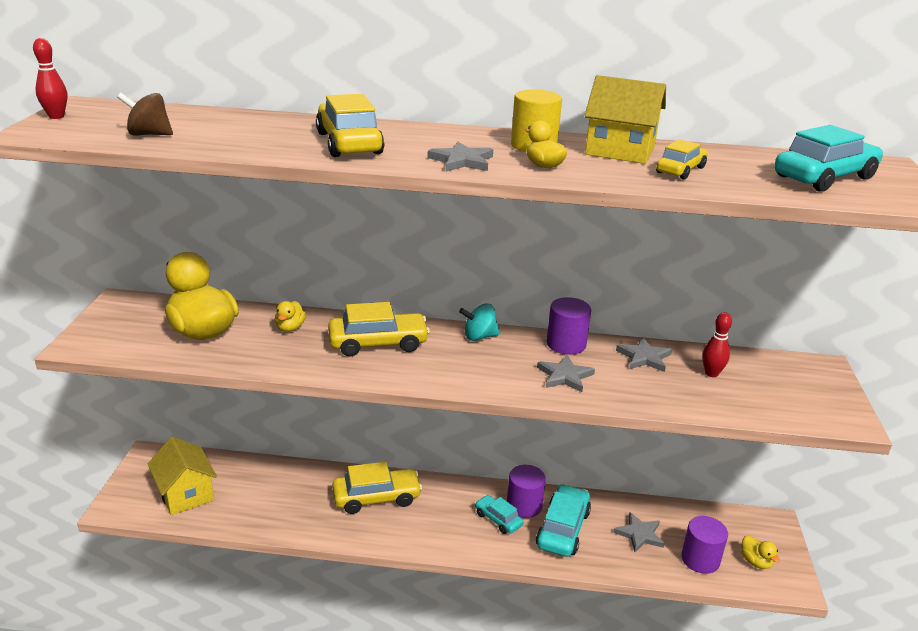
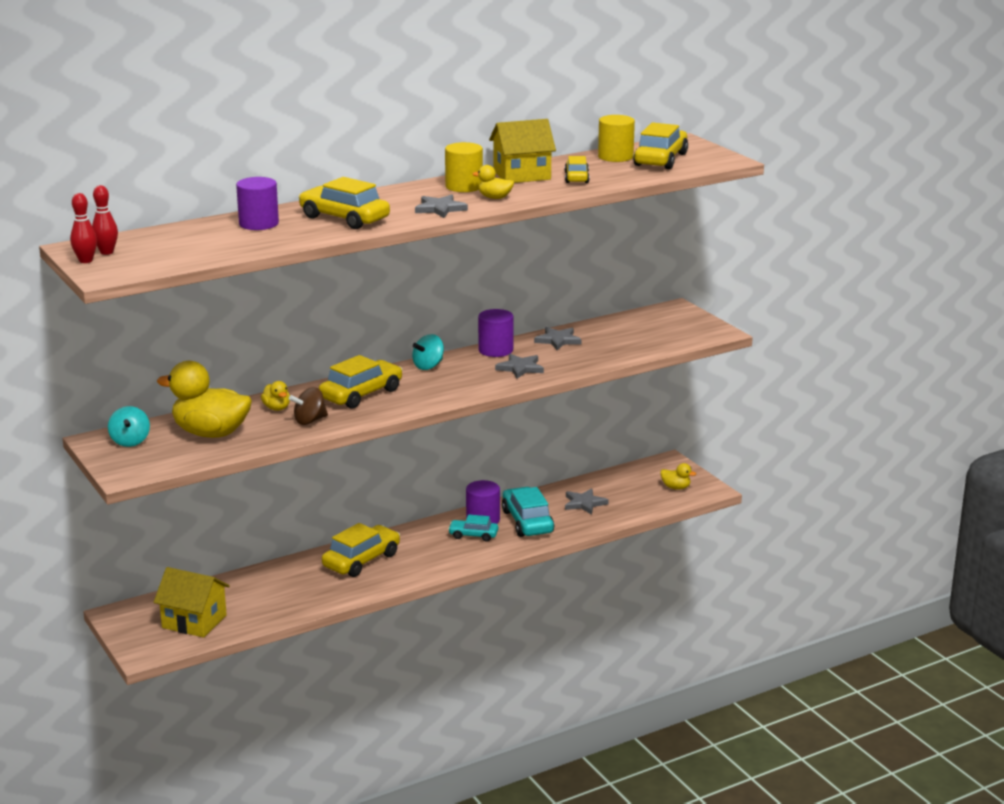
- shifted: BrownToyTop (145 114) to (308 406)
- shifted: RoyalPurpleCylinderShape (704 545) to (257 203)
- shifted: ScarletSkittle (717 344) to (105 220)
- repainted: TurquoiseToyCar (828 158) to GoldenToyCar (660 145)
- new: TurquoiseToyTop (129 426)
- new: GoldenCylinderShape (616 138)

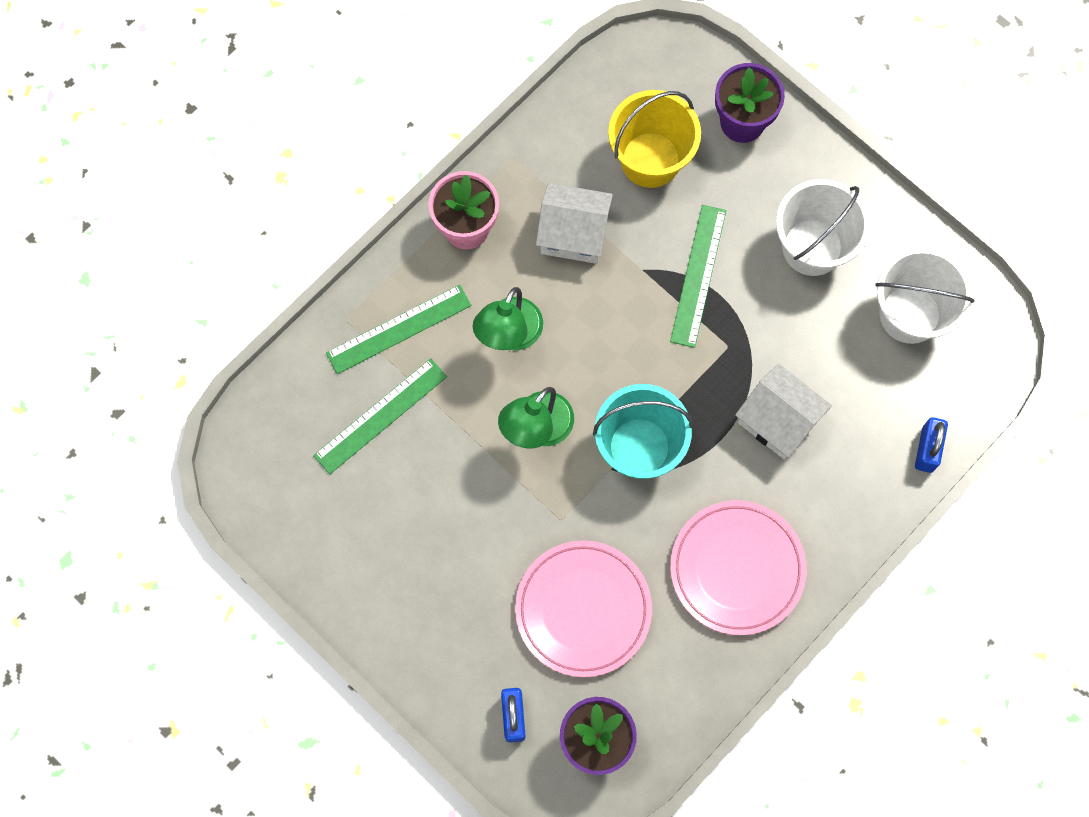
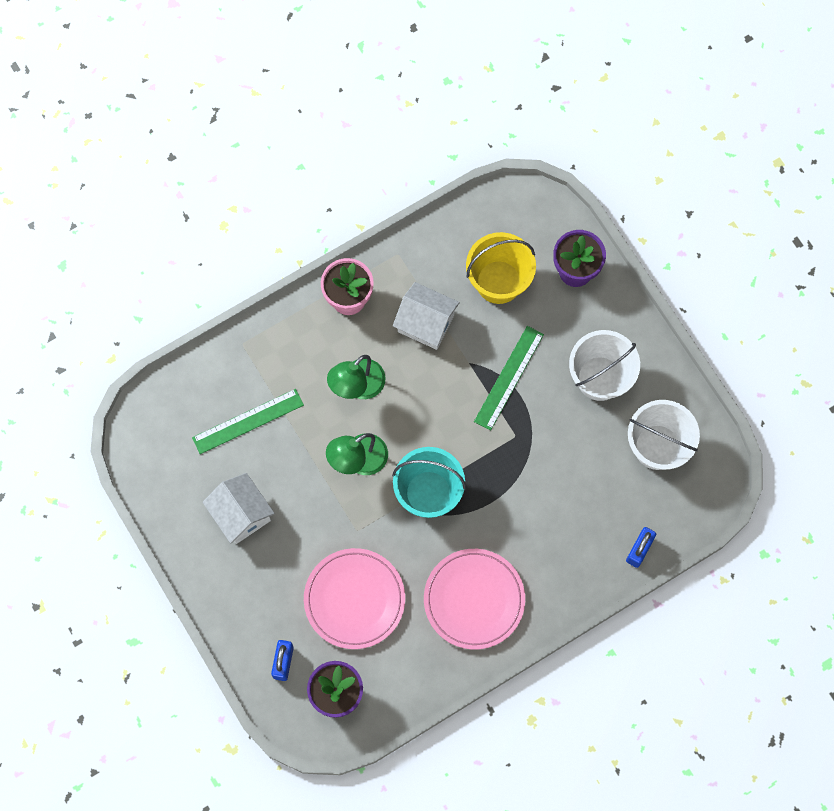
- gone: GreenStraightedge (398 329)
- shifted: WhiteCottage (783 412) to (238 508)

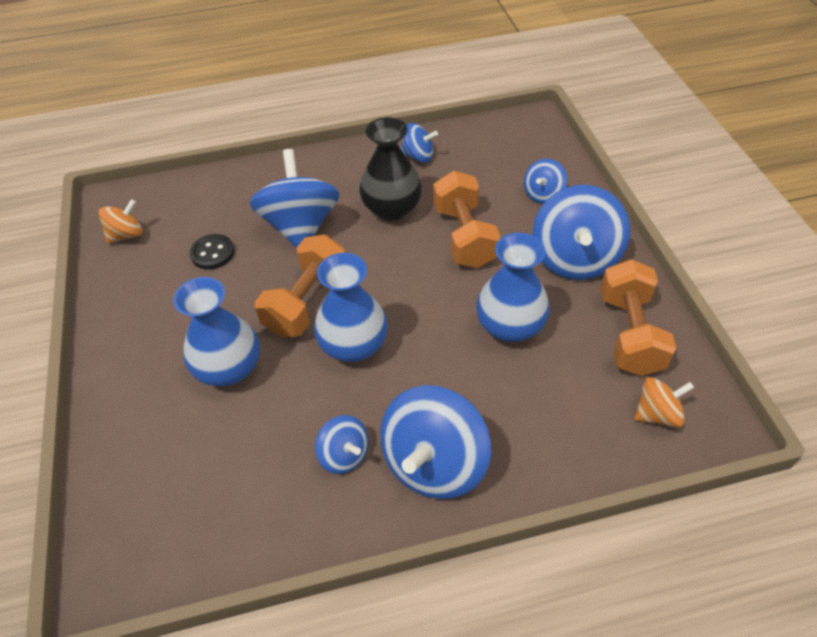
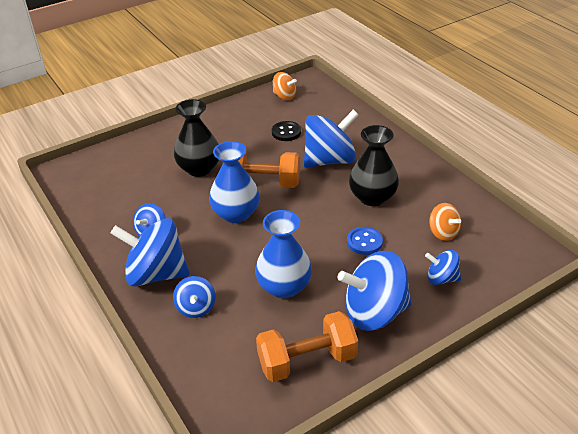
- repainted: RoyalBlueFlowerVase (216 331) to EbonyFlowerVase (196 138)
- shifted: RoyalBlueToyTop (419 143) to (194 297)
- swapped: BrightOrangeHandWeight (467 219) to RoyalBlueButton (365 241)
- shifted: BrightOrangeToyTop (664 402) to (445 222)

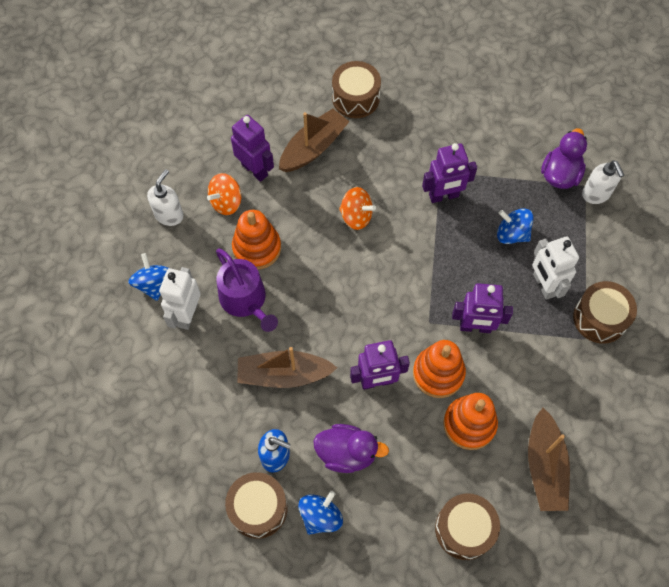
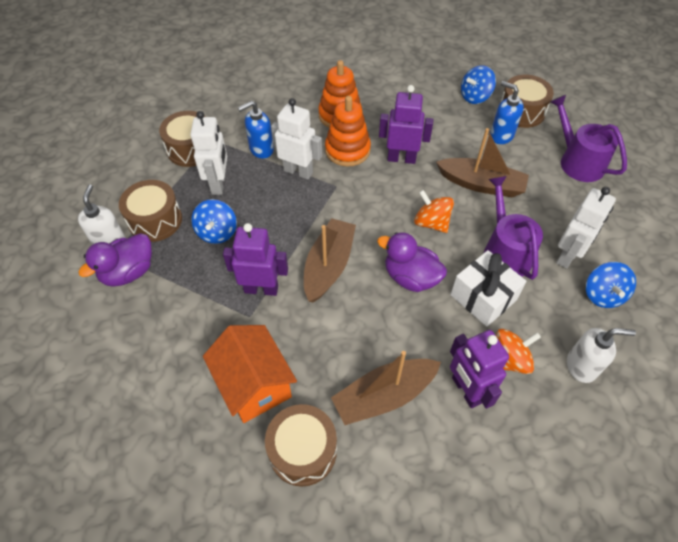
- rotated: WhiteSoapPump (165 197) = (601 355) 135 degrees counterclockwise
- swapped: BrightOrangeRingStacker (256 239) to WhiteGift (488 288)
- shifted: RoyalPurpleDuck (351 448) to (412 262)
- shifted: BrightOrangeToyTop (357 208) to (434 211)
- shifted: BrownDrum (467 526) to (150 211)
- repainted: RoyalPurpleToyRobot (482 308) to WhiteToyRobot (296 138)
- rotated: RoyalBlueToyTop (515 226) = (214 221) 45 degrees clockwise
- shifted: BrownSailboat (549 459) to (330 260)
- new: BrightOrangeCottage (250 374)
- new: RoyalBlueSoapPump (256 130)
- new: RoyalPurpleWateringCan (588 138)

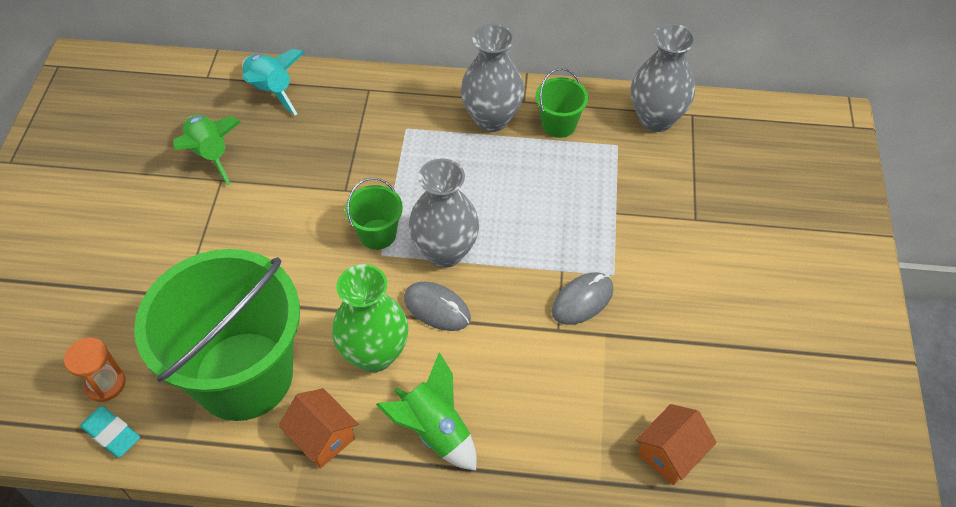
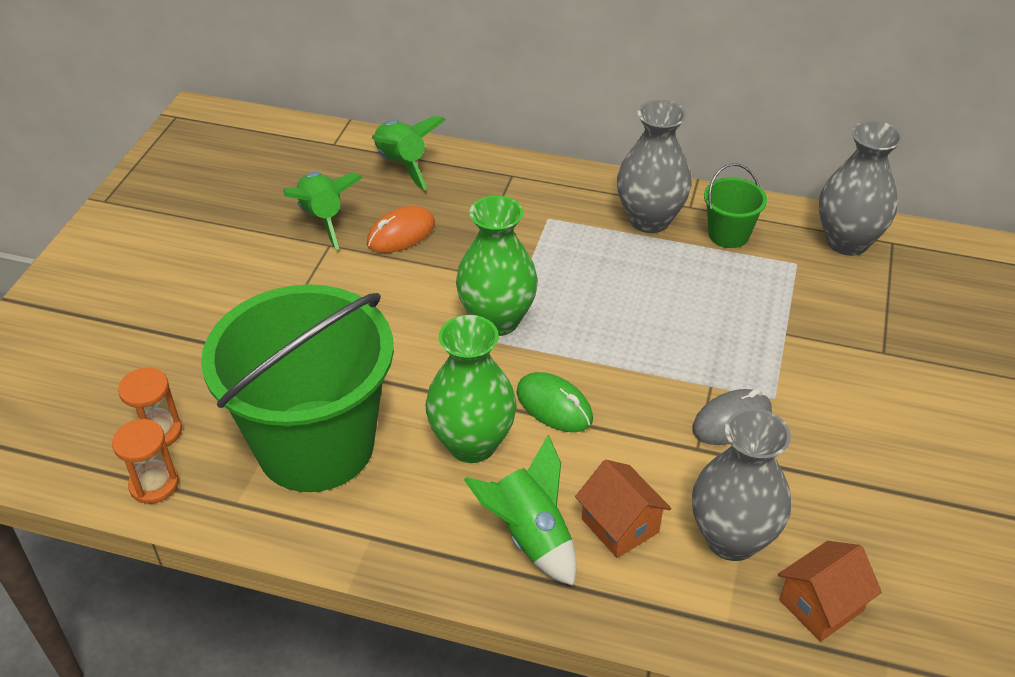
- swapped: TurquoiseEraser (110 432) to BrightOrangeHourglass (145 461)
- repainted: TurquoiseRocket (273 82) to GreenRocket (409 153)
- shifted: BrightOrangeCottage (318 428) to (623 509)
- swapped: GreenPail (374 213) to GreenFlowerVase (497 265)
- repainted: GrayPcMouse (437 306) to GreenPcMouse (555 402)
- shifted: GrayFlowerVase (444 213) to (741 484)
- new: BrightOrangePcMouse (401 229)

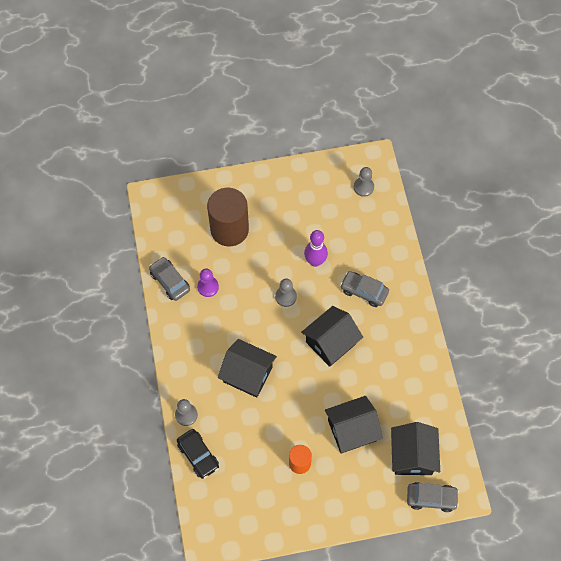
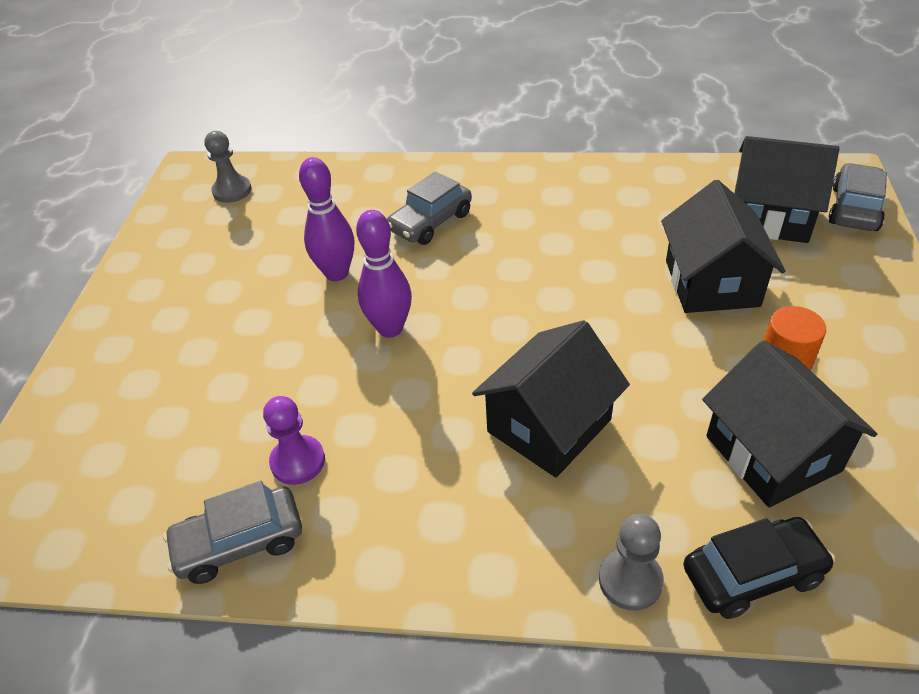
- gone: BrownCylinderShape (228 217)
- swapped: GrayGamePawn (286 292) to RoyalPurpleSkittle (384 274)
- shifted: EbonyCottage (332 336) to (789 423)

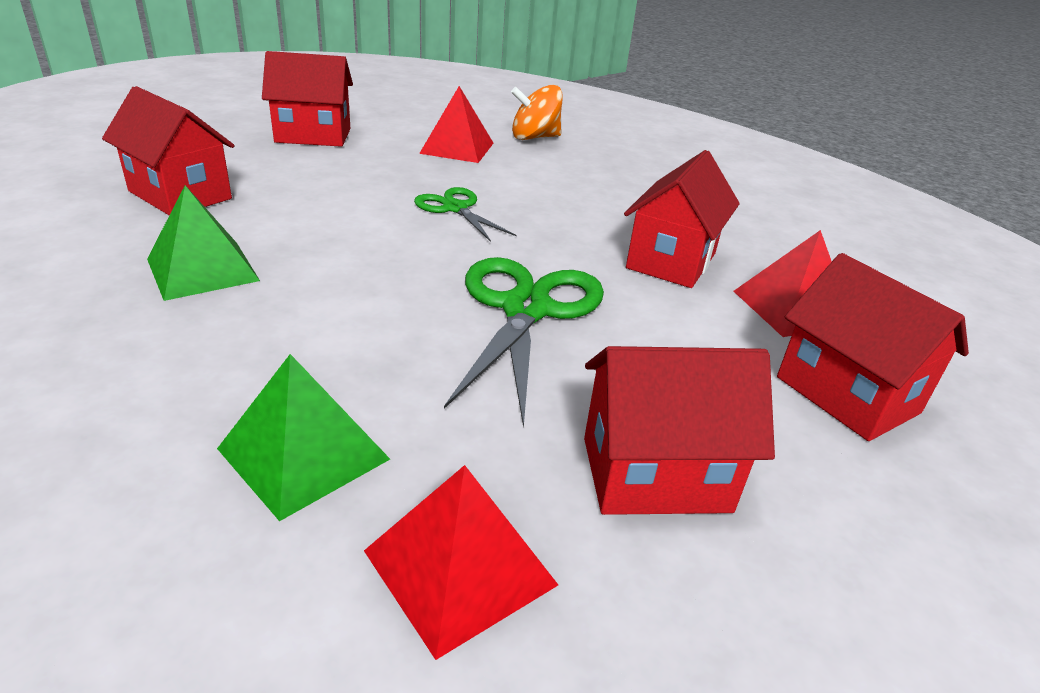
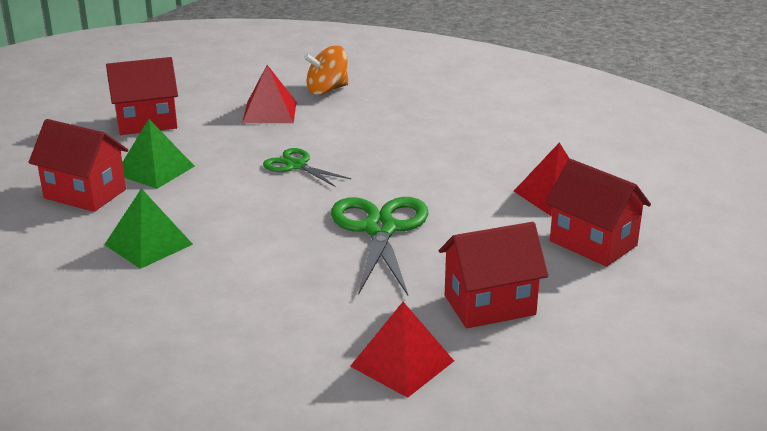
- shifted: GreenPyramidShape (303 437) to (158 154)
- gone: ScarletCottage (682 219)

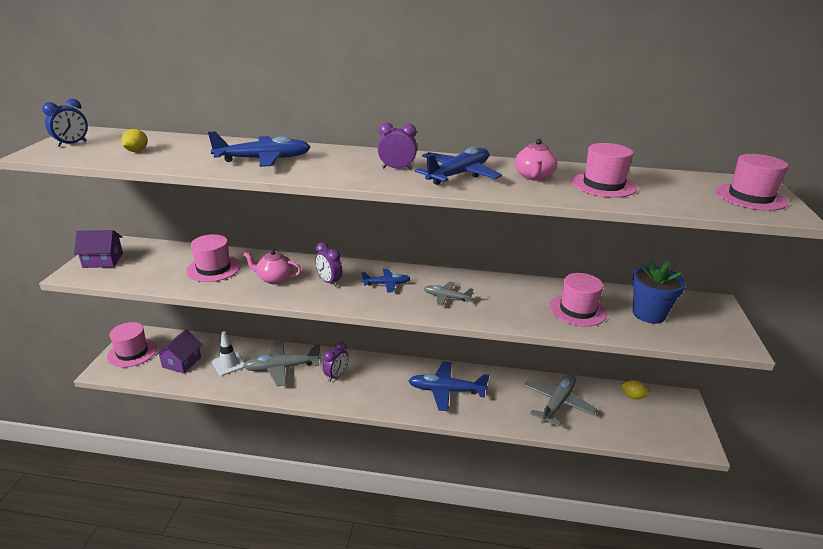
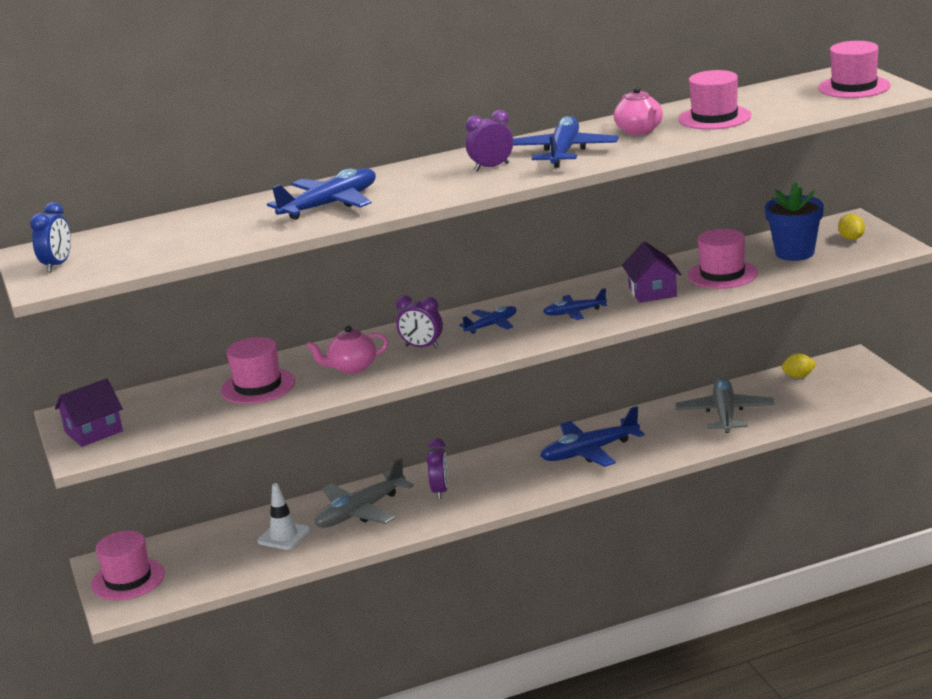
- shifted: GoldenCitrusFruit (134 140) to (851 227)
- shifted: RoyalPurpleCottage (179 351) to (651 272)
- repainted: GrayPlane (448 294) to RoyalBluePlane (575 304)

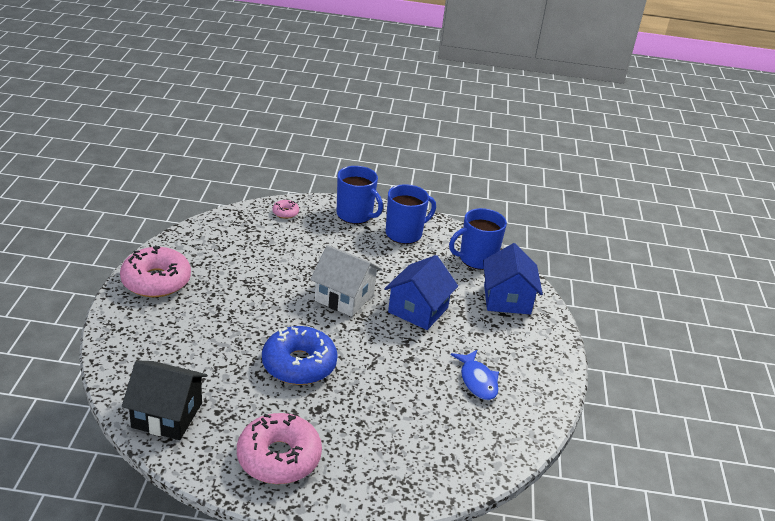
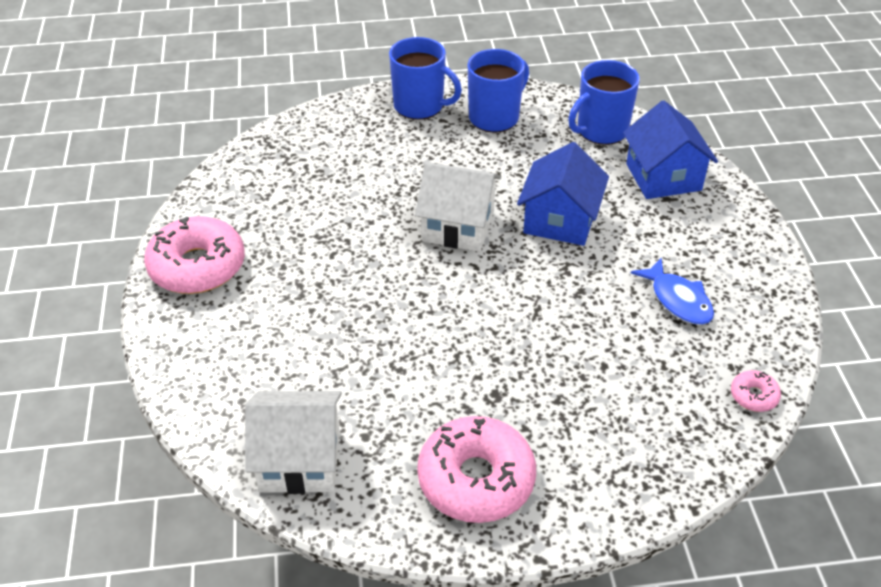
- repainted: EbonyCottage (164 400) to WhiteCottage (293 442)
- gone: RoyalBlueDoughnut (300 355)
- shifted: RosyDoughnut (285 209) to (756 391)

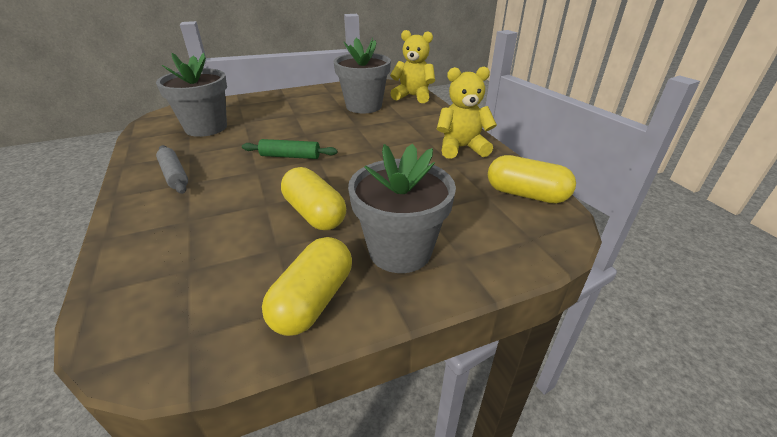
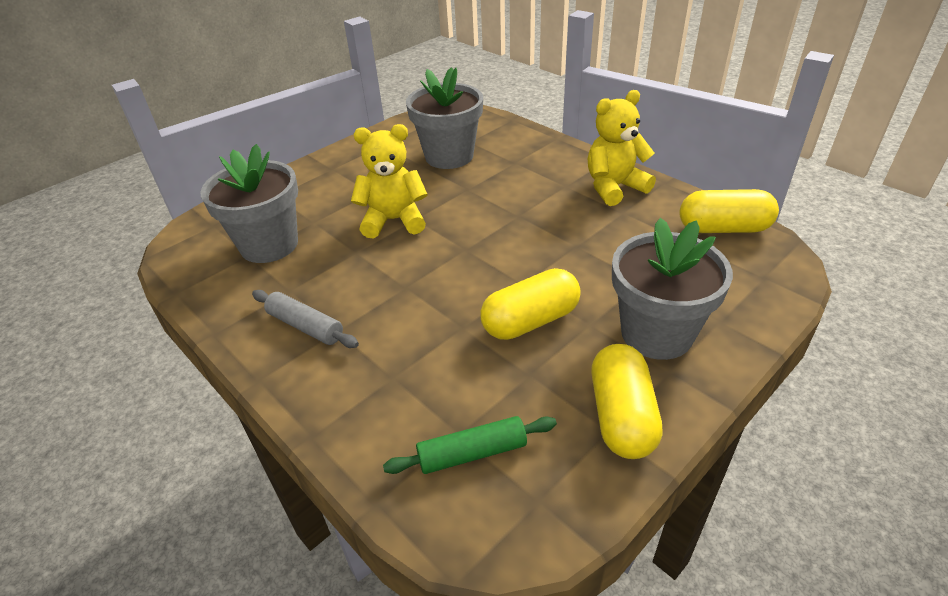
- shifted: GreenDoughRoller (289 149) to (470 445)
- rotated: GoldenCapsule (313 198) = (530 304) 60 degrees counterclockwise
- shifted: GoldenTeddy (412 66) to (389 181)

